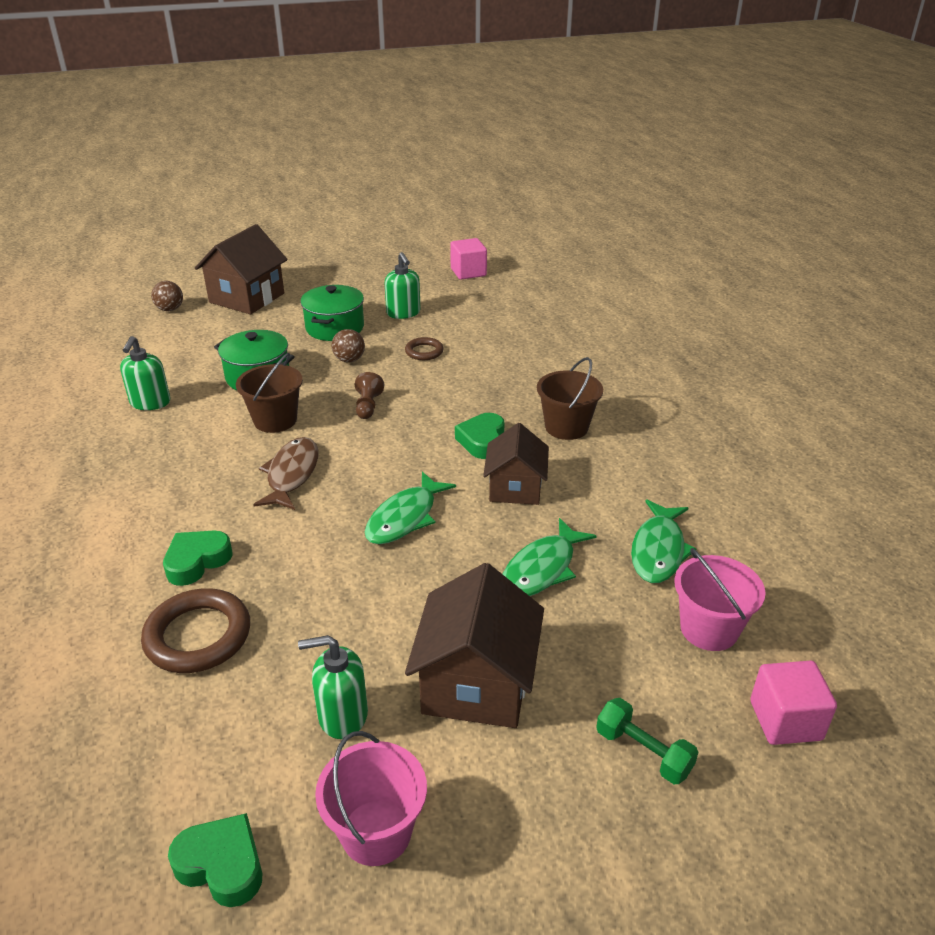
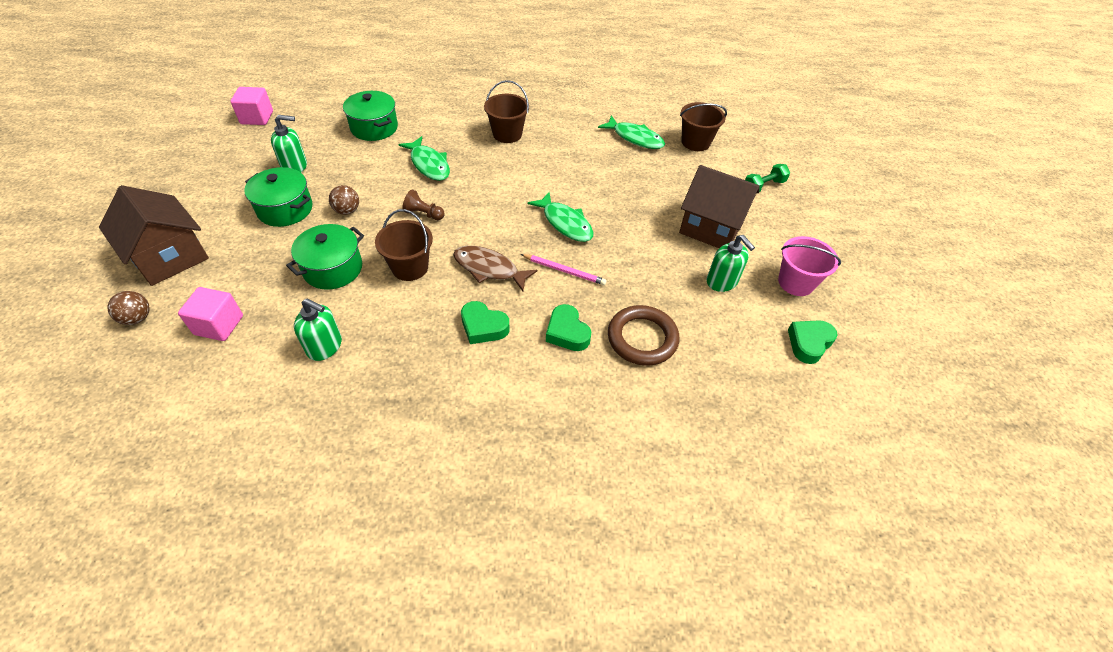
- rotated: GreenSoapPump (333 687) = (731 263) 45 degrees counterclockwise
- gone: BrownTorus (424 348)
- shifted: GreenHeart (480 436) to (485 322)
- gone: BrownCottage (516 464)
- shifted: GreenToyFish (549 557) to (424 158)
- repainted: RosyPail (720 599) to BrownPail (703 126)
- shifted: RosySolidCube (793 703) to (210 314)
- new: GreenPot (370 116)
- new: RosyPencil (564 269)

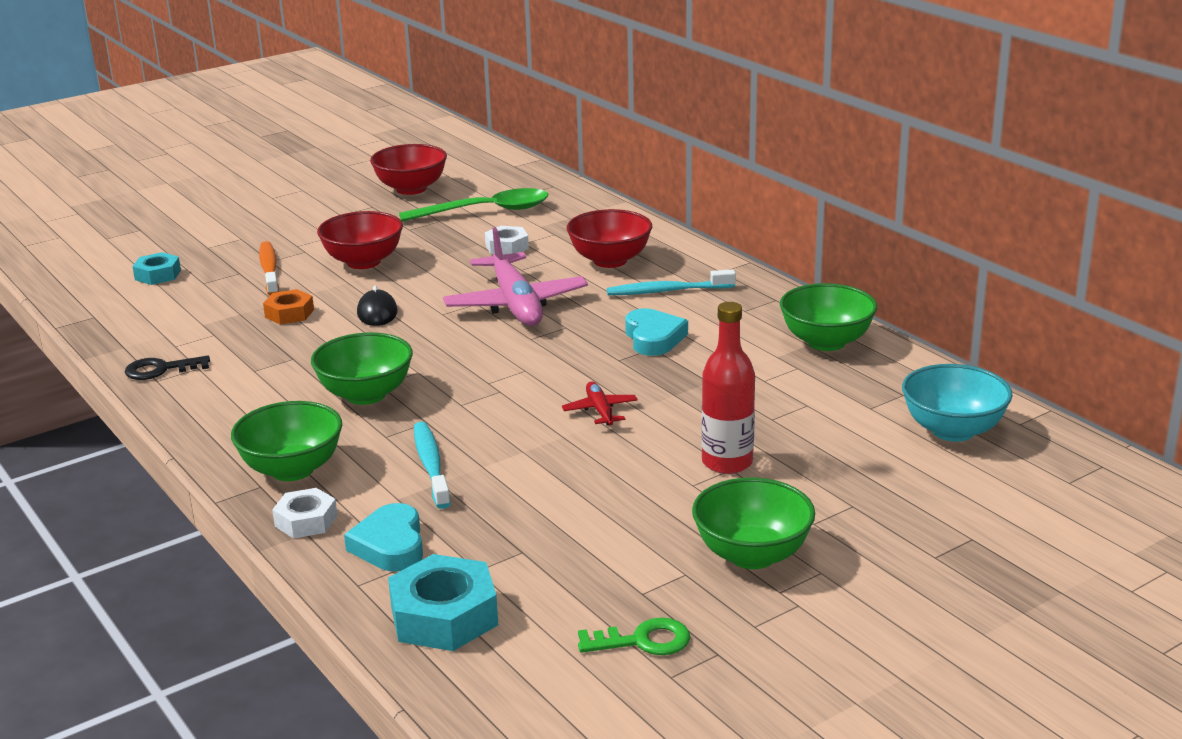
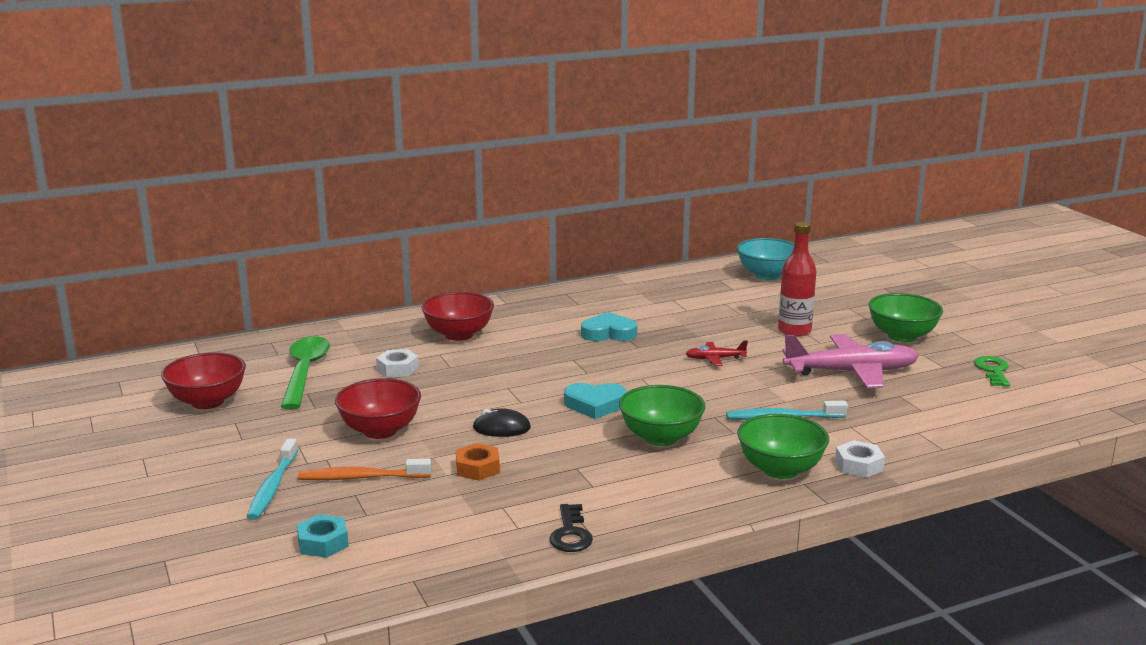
- shifted: TurquoiseHeart (383 537) to (595 401)
- gone: TurquoiseHexNut (443 602)
- shifted: RosyPlane (515 276) to (850 361)
- shifted: TurquoiseToothbrush (671 282) to (272 479)
- gone: GreenBowl (828 317)

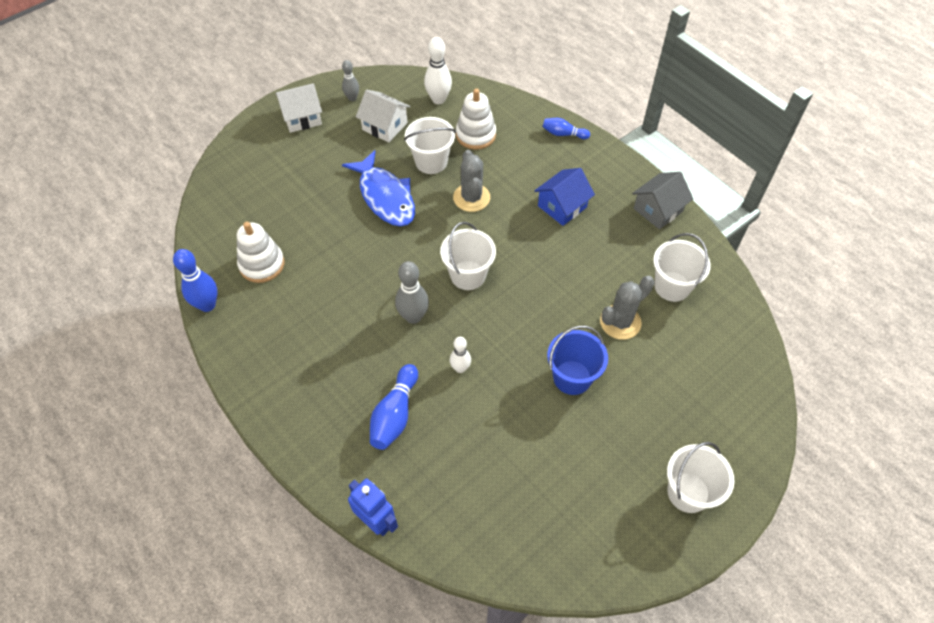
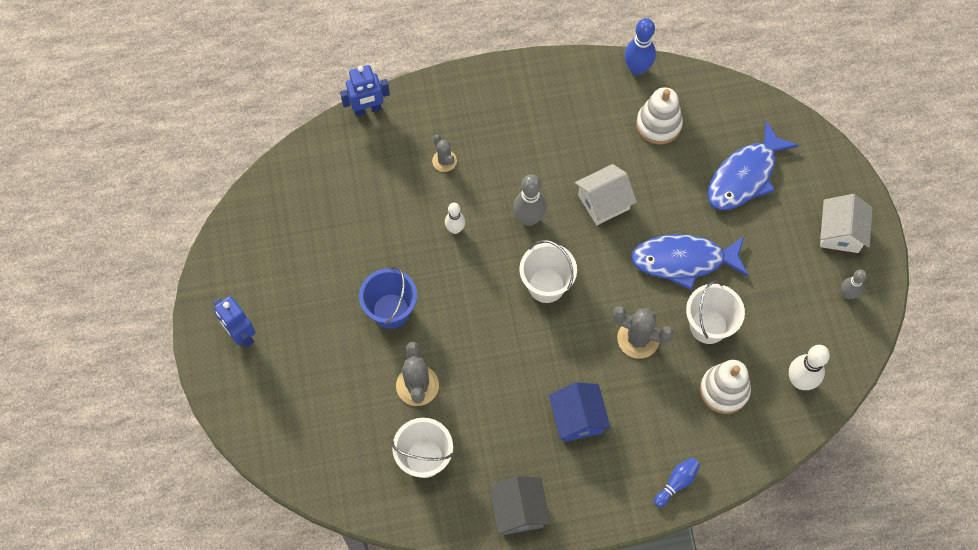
- shifted: WhiteCottage (383 116) to (606 194)
- swapped: RoyalBlueSkittle (394 407) to GrayCactus (444 153)
- swapped: WhitePail (700 477) to RoyalBlueToyRobot (235 322)
- new: RoyalBlueToyFish (753 165)

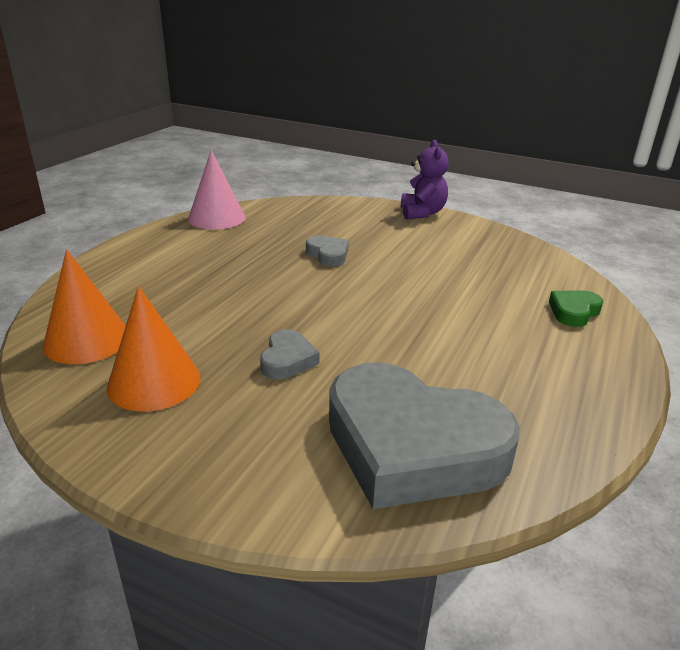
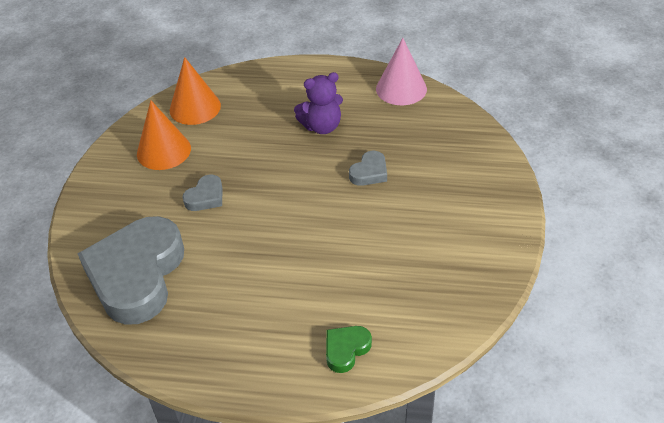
- rotated: GrayHeart (289 354) = (202 193) 45 degrees counterclockwise
- shifted: RoyalPurpleTeddy (425 179) to (318 103)
- rotated: GreenHeart (576 308) = (349 349) 75 degrees counterclockwise

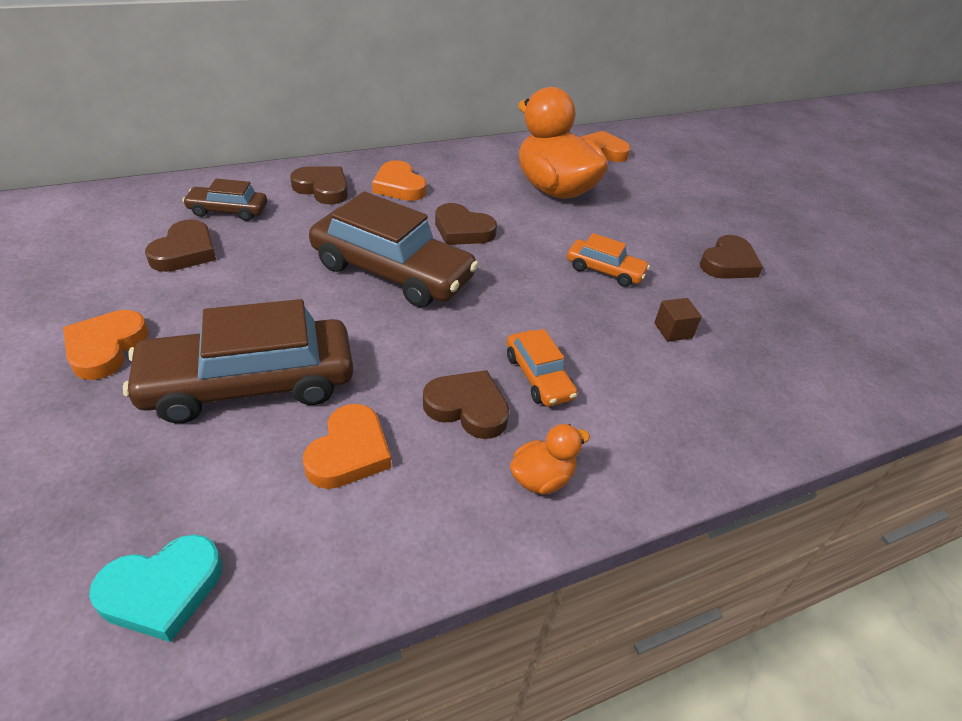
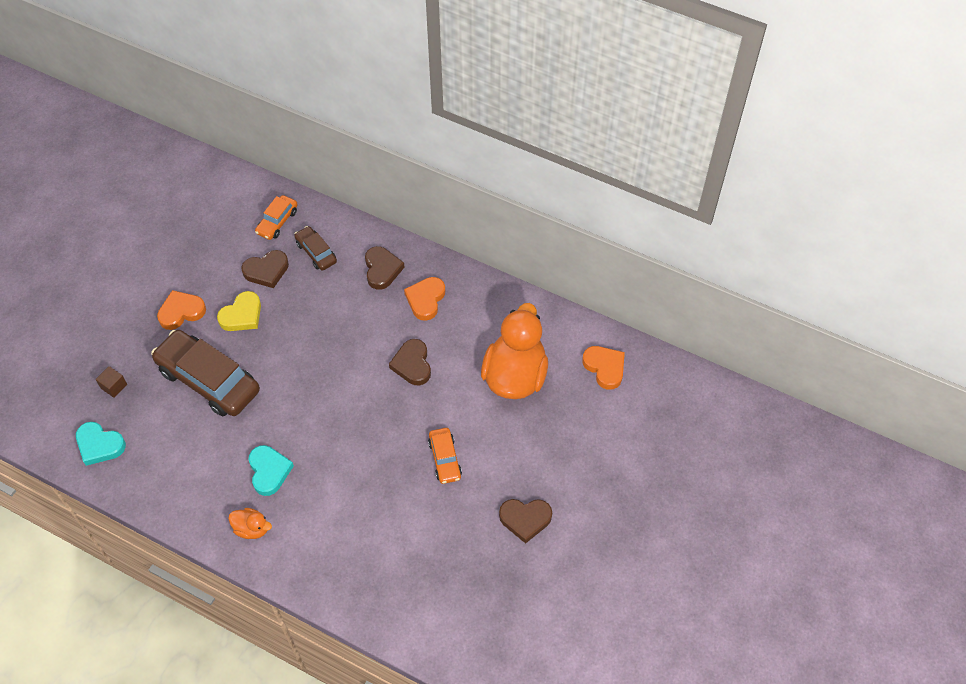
- gone: BrightOrangeHeart (347 446)
- gone: BrownToyCar (394 249)
- repainted: BrownHeart (466 404) to TurquoiseHeart (271 470)
- shifted: BrightOrangeToyCar (542 368) to (276 217)
- shifted: BrownSolidCube (678 320) to (111 382)
- new: GoldenHeart (239 311)

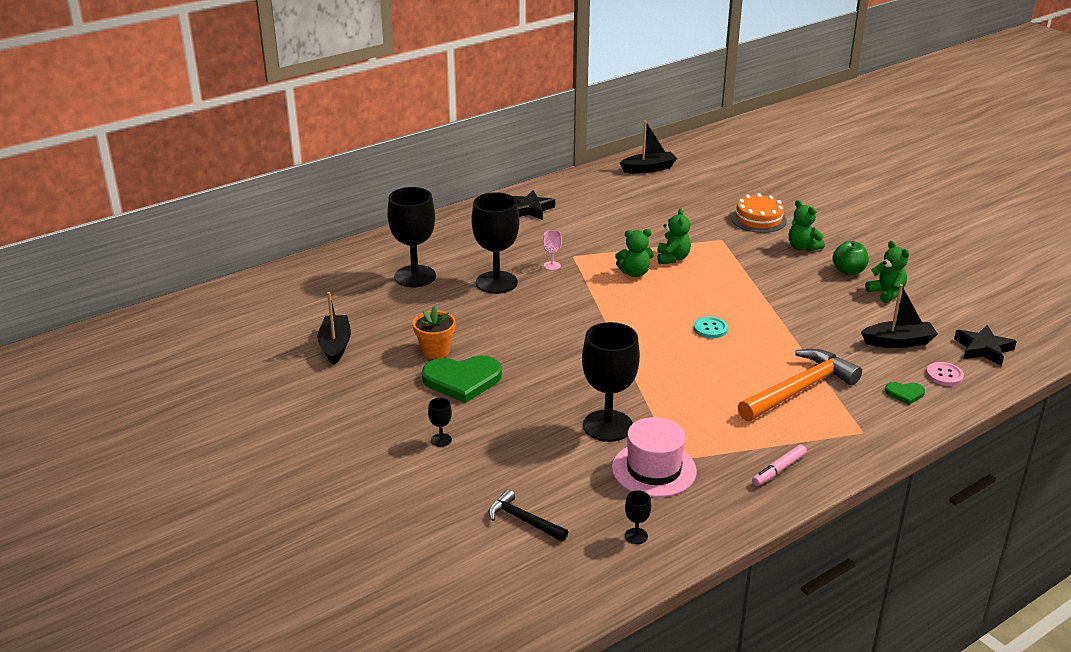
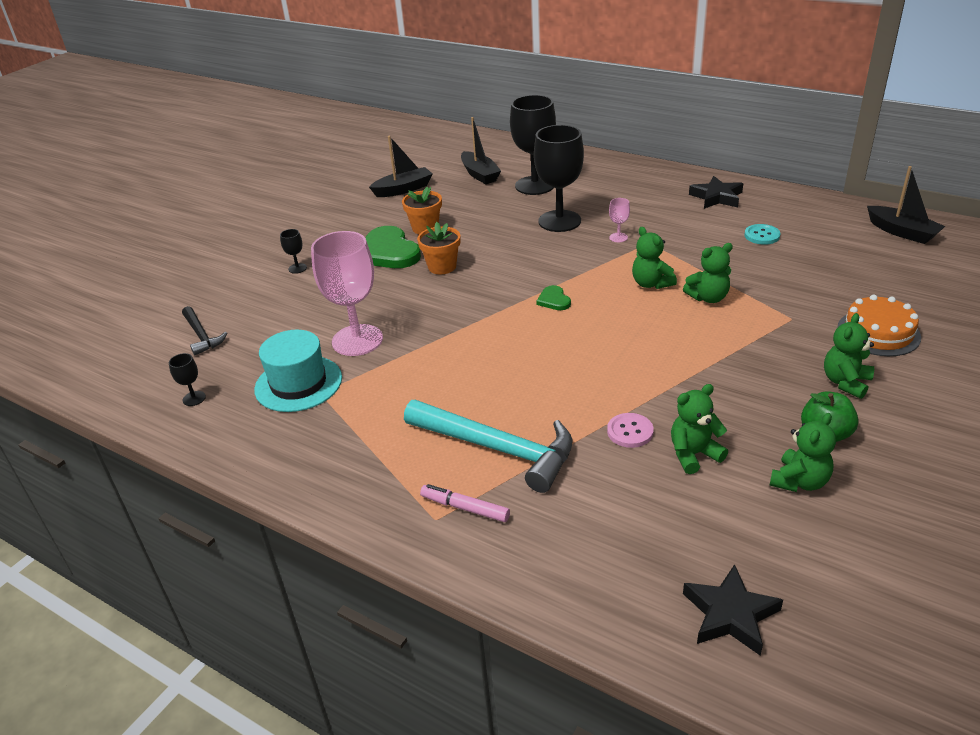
- rotated: EbonyCarpenter'sHammer (528 515) = (204 330) 135 degrees clockwise
- repainted: EbonyChalice (611 382) to RosyChalice (347 293)
- repainted: RosyTallHat (654 457) to TurquoiseTallHat (298 371)
- shifted: TurquoiseButton (711 327) to (762 234)
- repainted: BrightOrangeCarpenter'sHammer (799 385) to TurquoiseCarpenter'sHammer (488 446)
- shifted: RosyMarker (779 465) to (465 503)
- shifted: EbonySailboat (899 316) to (481 150)
- shifted: GreenHeart (905 393) to (553 297)
- shifted: RosyButton (945 374) to (630 430)
- new: BrightOrangePlantPot (439 248)
- new: GreenTeddy (699 429)

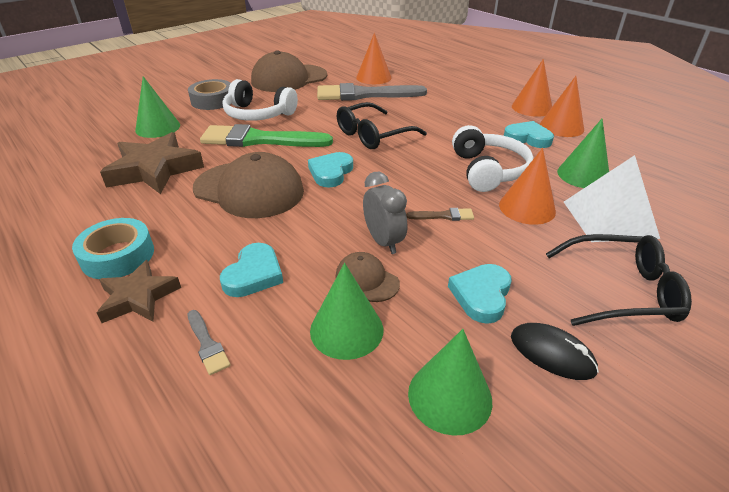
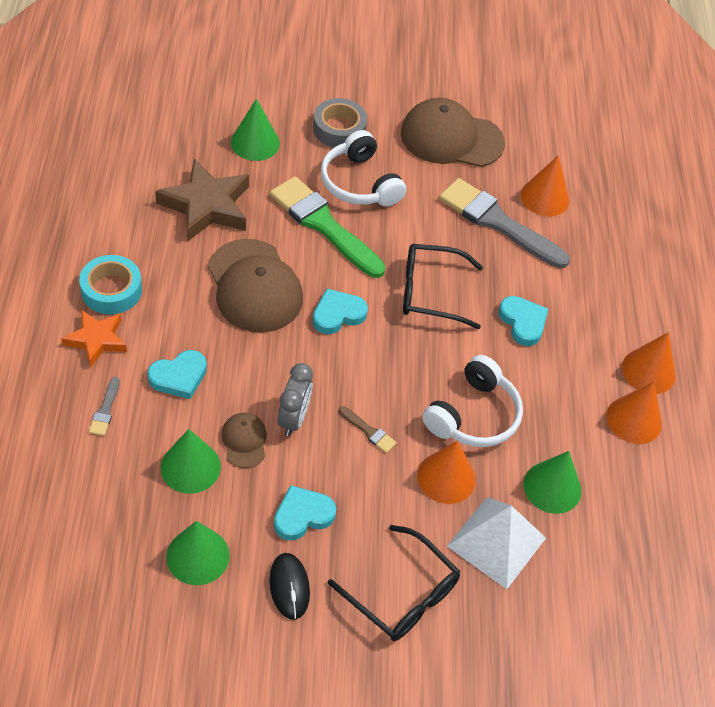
- repainted: BrownStarShape (139 291) to BrightOrangeStarShape (94 339)
- shifted: TurquoiseHeart (529 134) to (523 321)

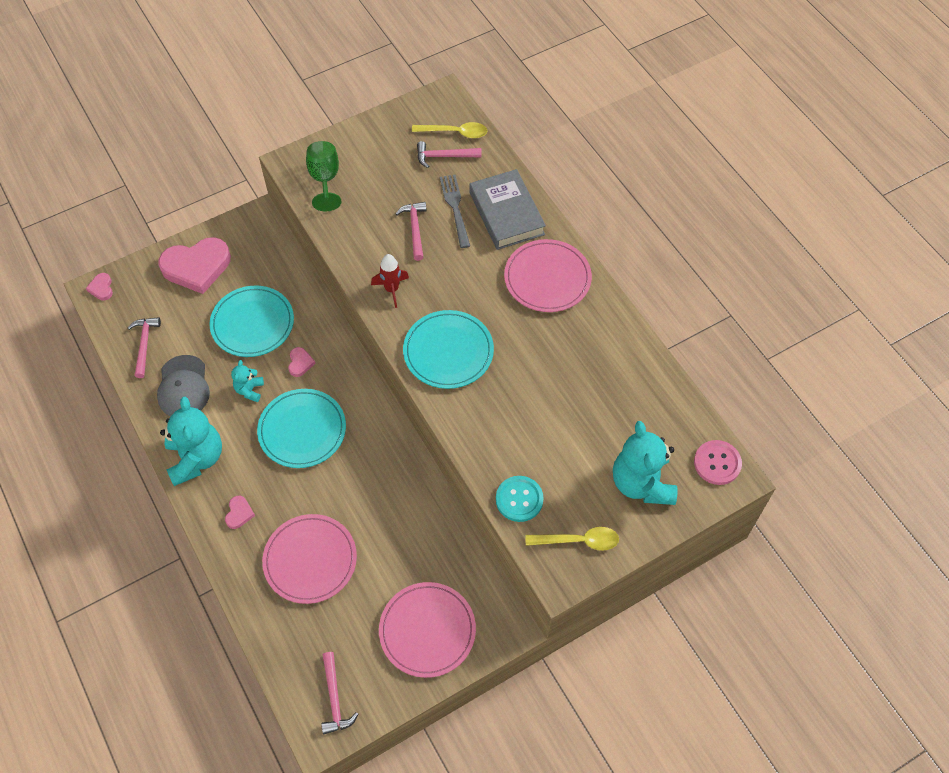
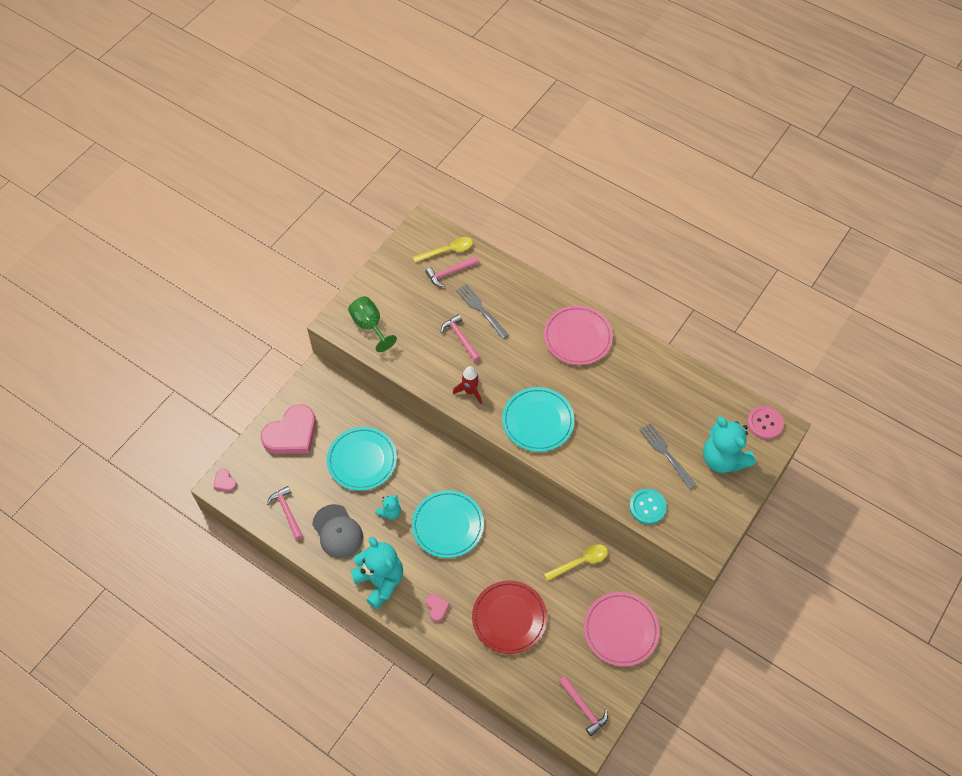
- rotated: TurquoiseTeddy (247 381) = (388 507) 120 degrees counterclockwise
- repainted: RosyDinnerPlate (309 559) to ScarletDinnerPlate (509 617)
- gone: RosyHeart (302 362)
- gone: GrayHardcover (507 209)
- shifted: GoldenTeaspoon (572 539) to (576 562)
- new: GrayDinnerFork (667 456)

